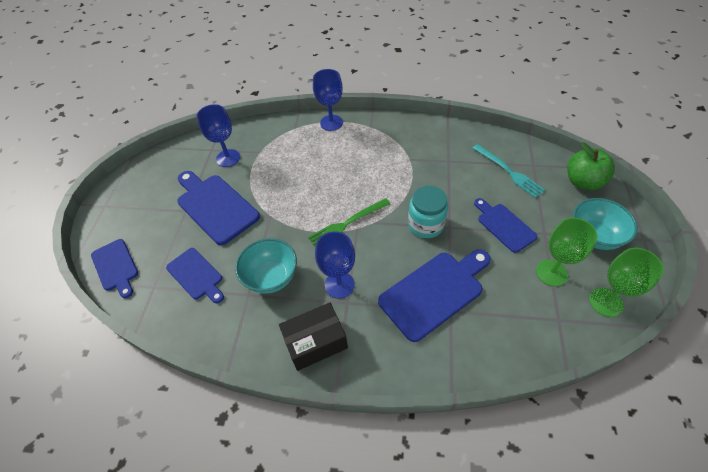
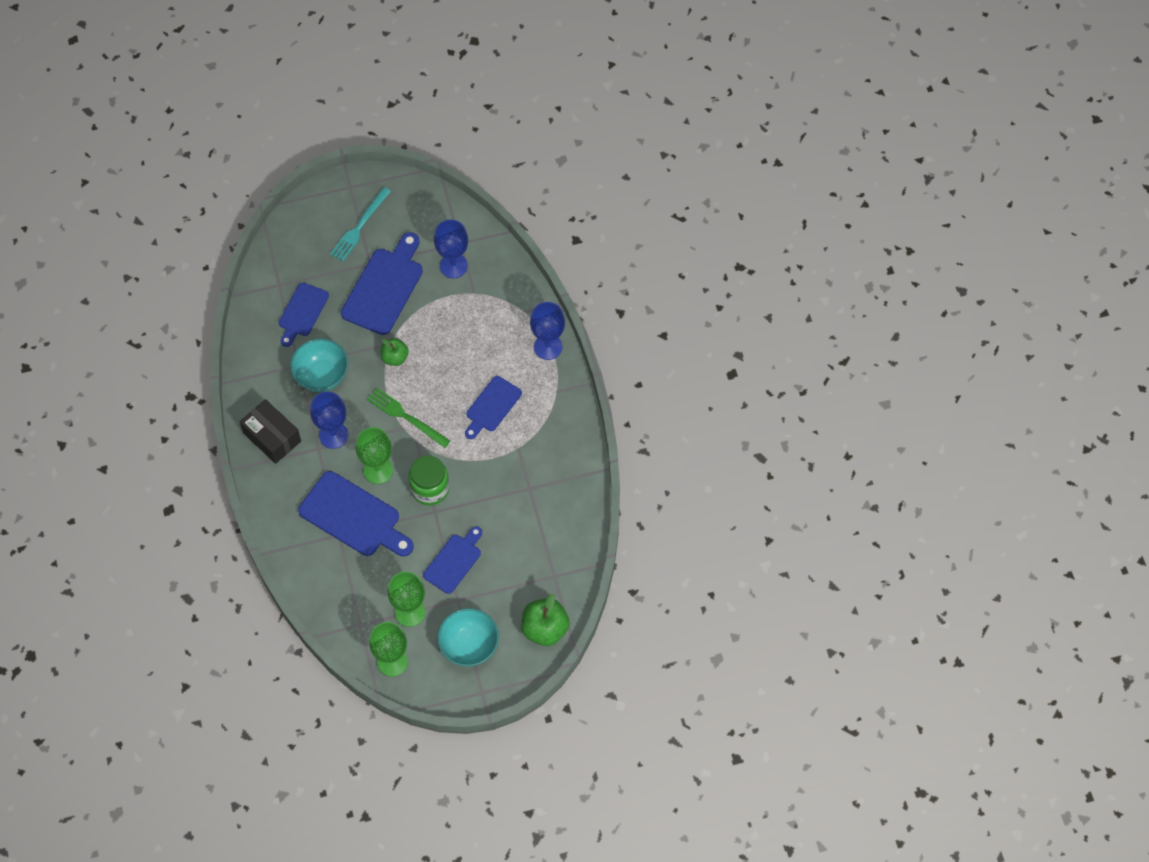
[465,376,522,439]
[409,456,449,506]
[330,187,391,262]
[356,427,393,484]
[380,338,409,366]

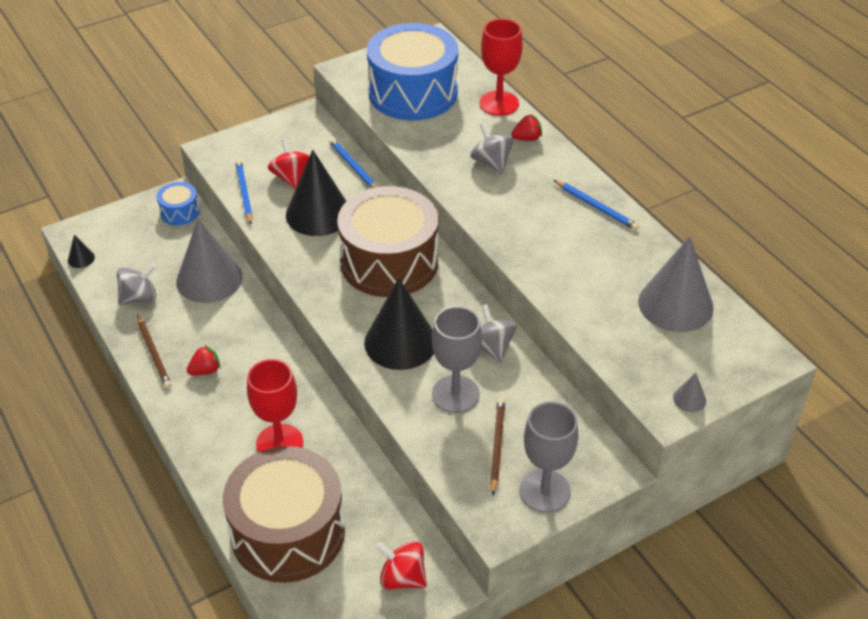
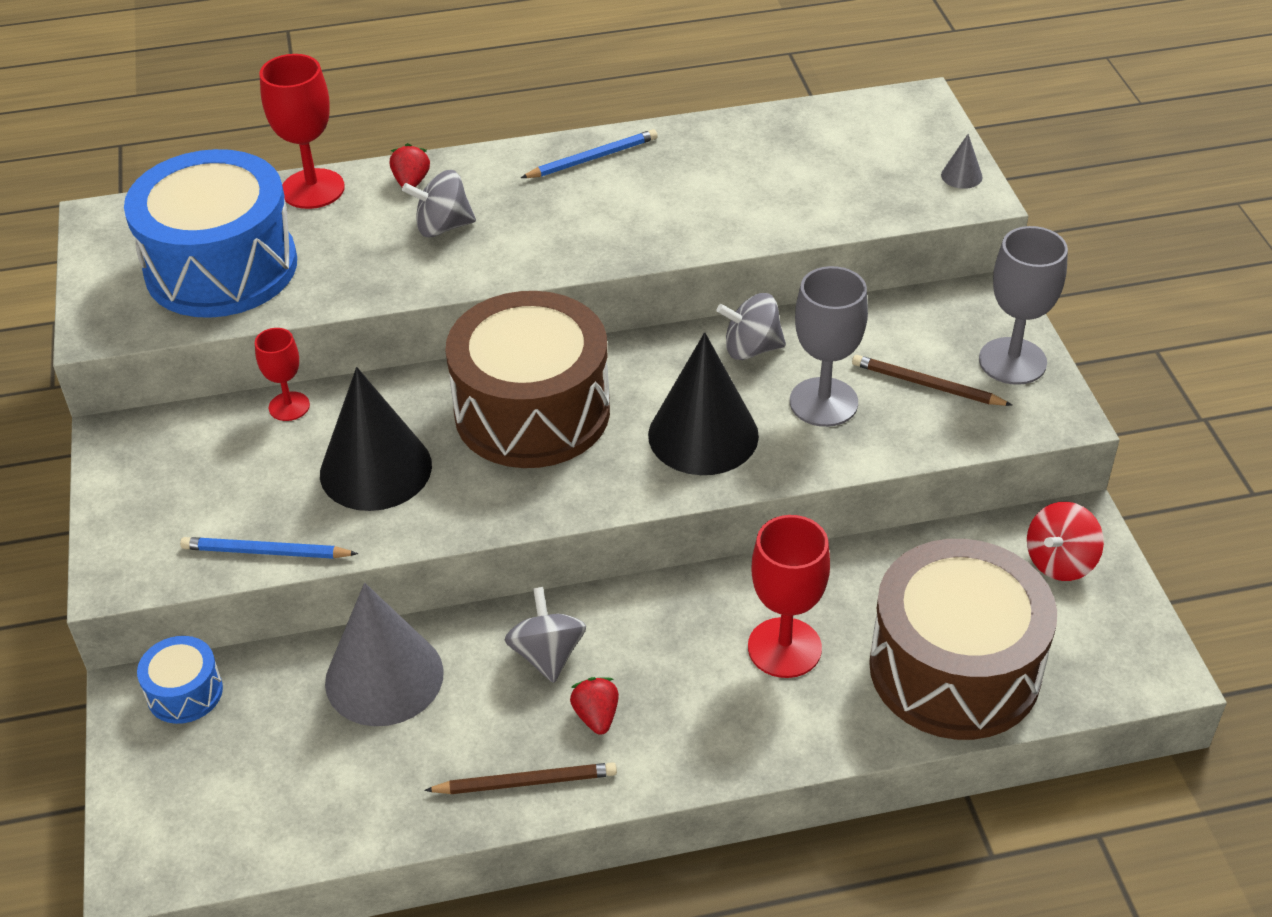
[68,235,95,268] (first image)
[505,587,586,683]
[268,139,310,189] (first image)
[255,328,310,421]
[638,236,714,332] (first image)

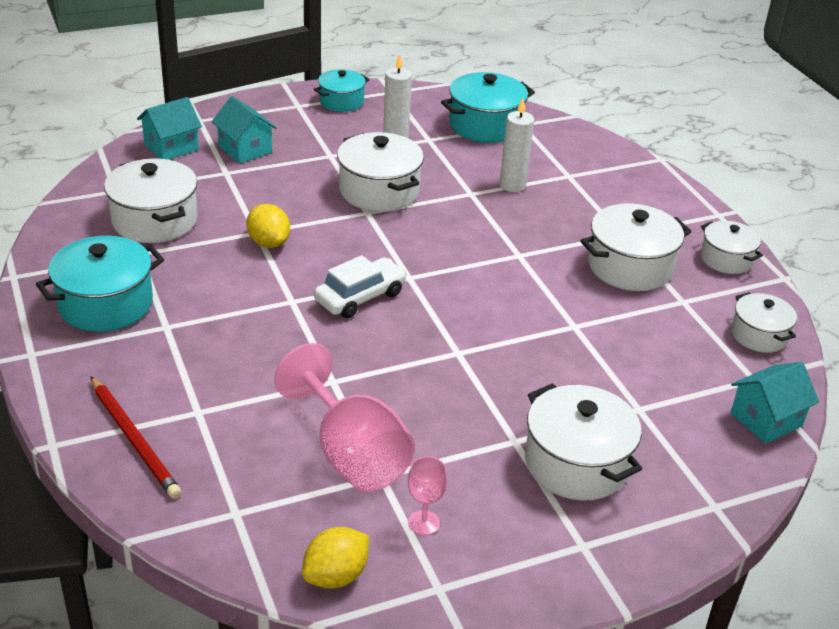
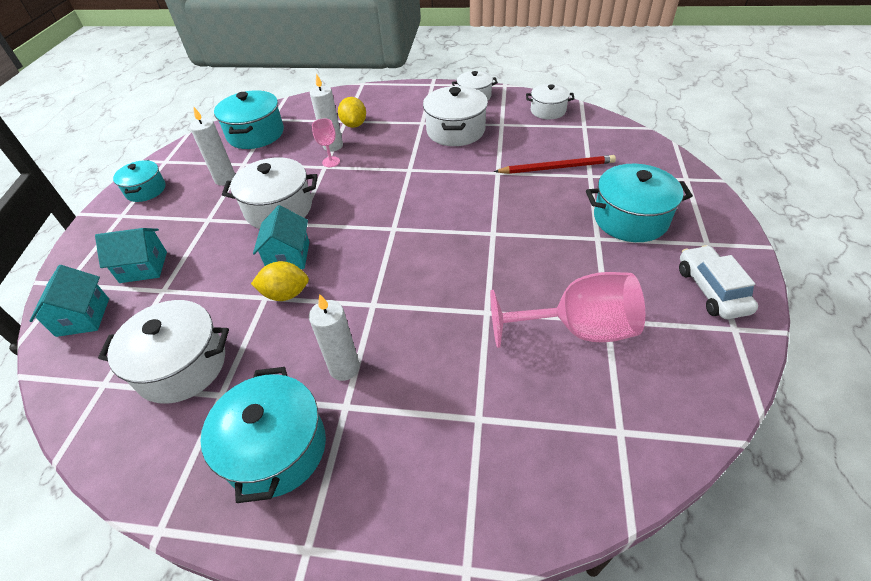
[494,155,616,174]
[338,97,366,128]
[679,245,758,319]
[312,119,340,167]
[586,164,693,242]
[253,205,309,269]
[309,294,360,381]

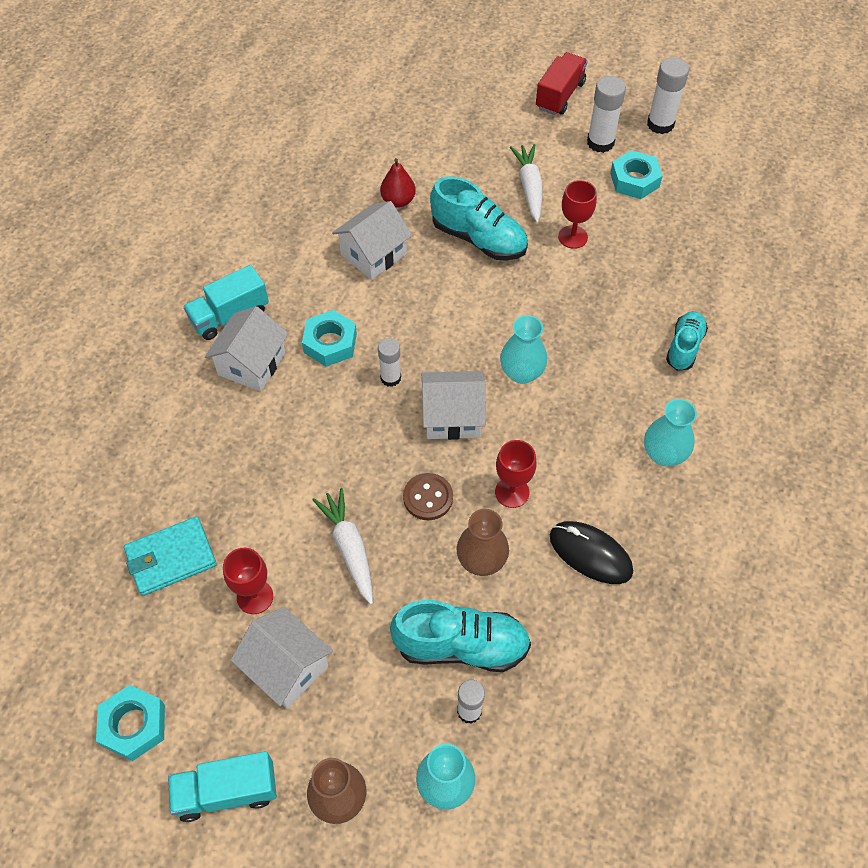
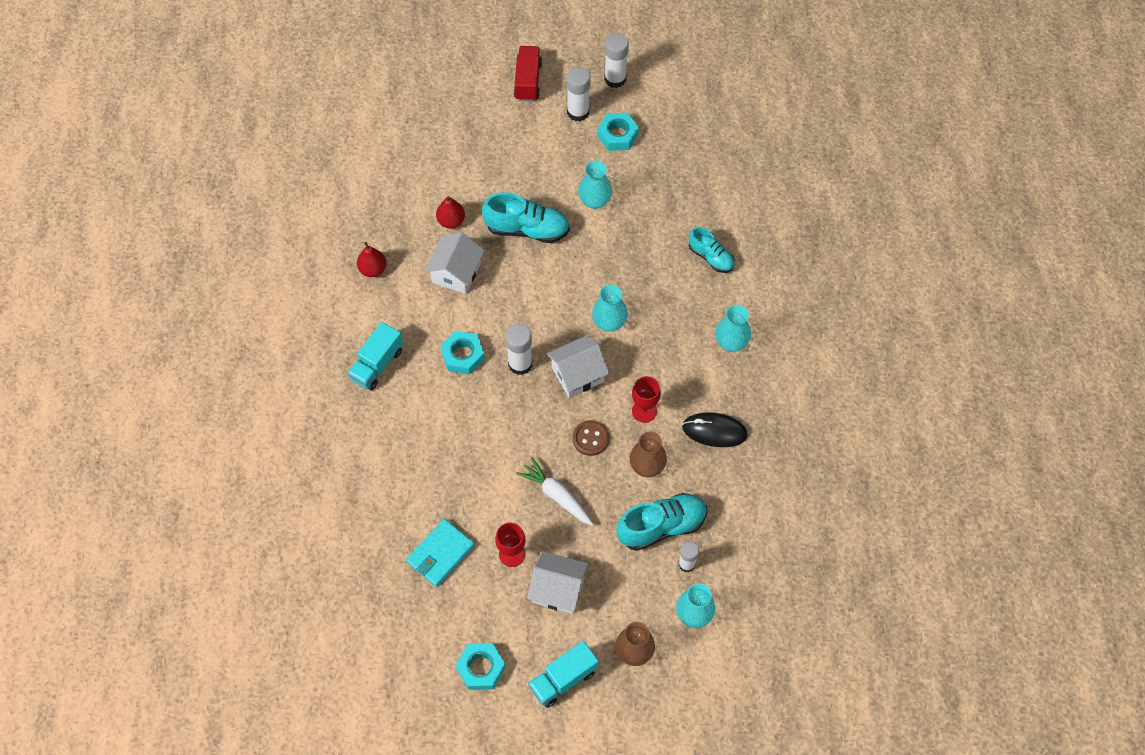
[205,306,288,391] (first image)
[505,324,533,375]
[510,144,543,223] (first image)
[578,161,612,209]
[689,227,734,273]
[357,242,386,277]

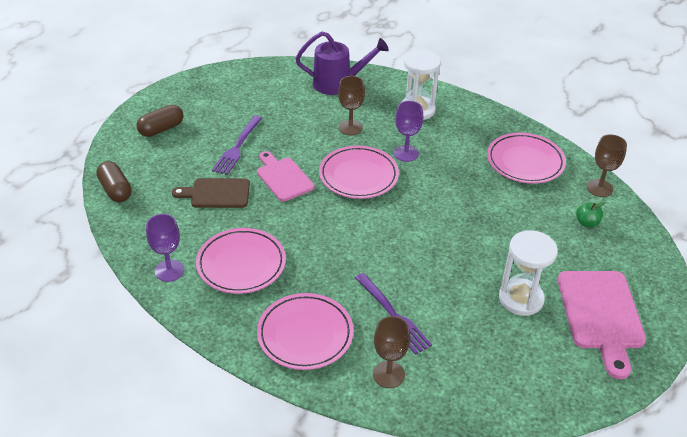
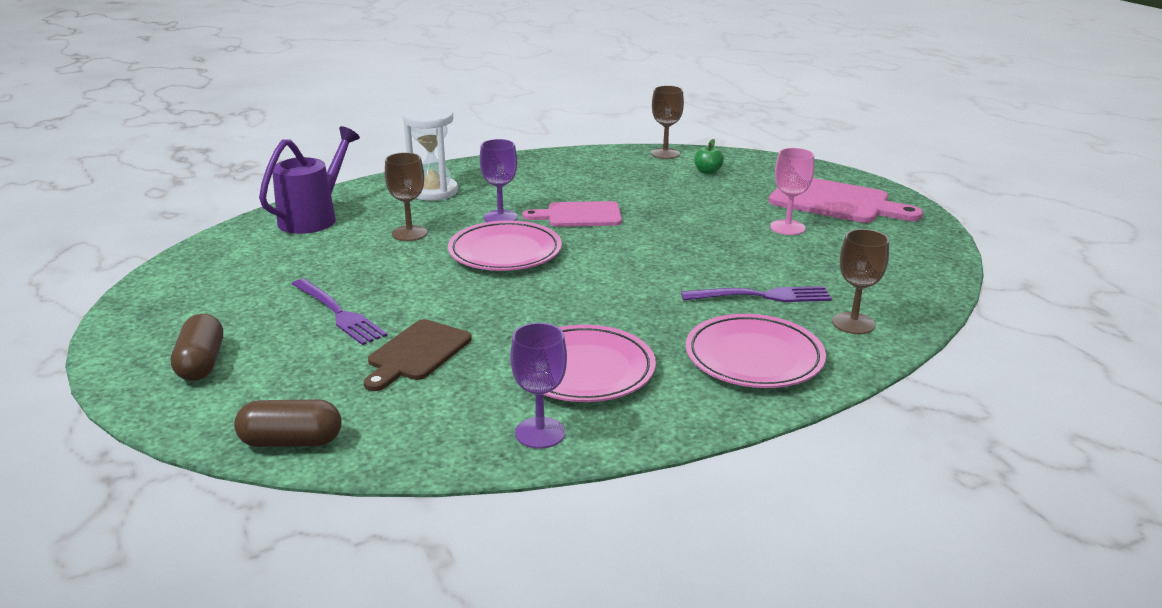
[522,201,622,227]
[487,133,566,184] (first image)
[770,148,814,235]

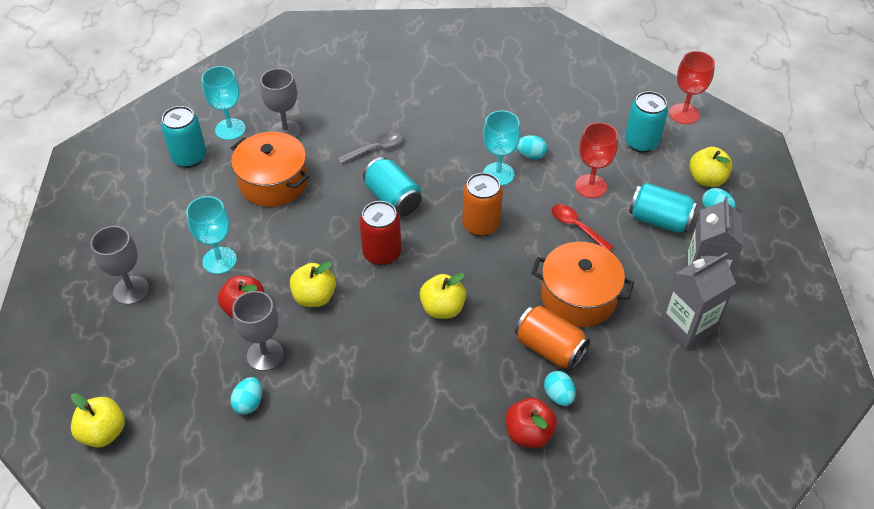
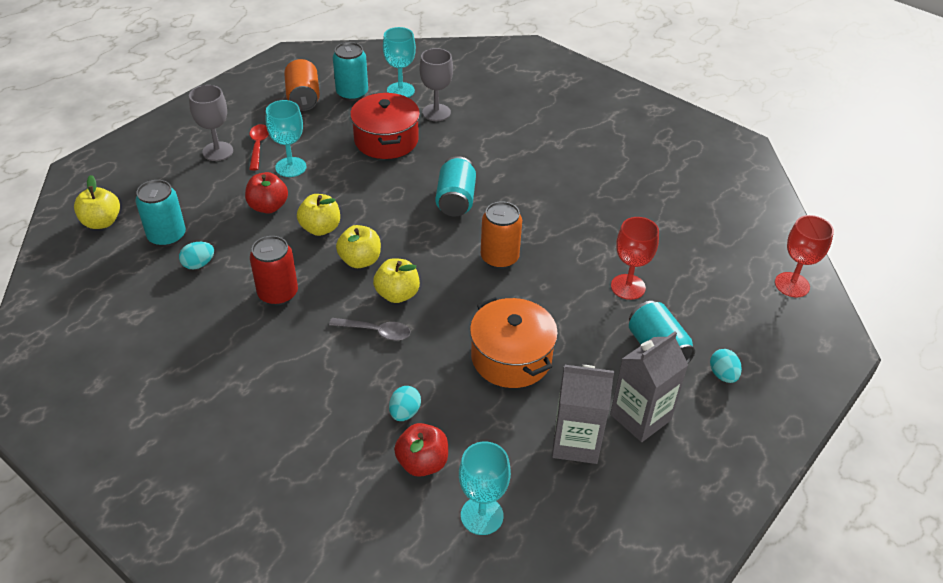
[350,93,420,159]
[232,291,284,371] (first image)
[329,318,410,341]
[250,236,298,305]
[459,442,511,535]
[394,423,448,477]
[284,59,320,111]
[516,135,547,160] (first image)
[249,124,269,170]
[135,180,186,247]
[336,225,381,268]

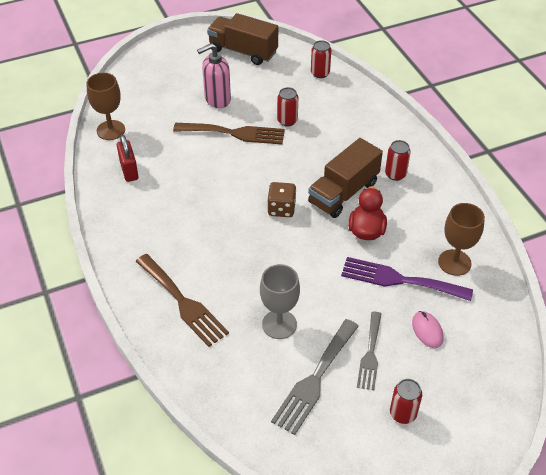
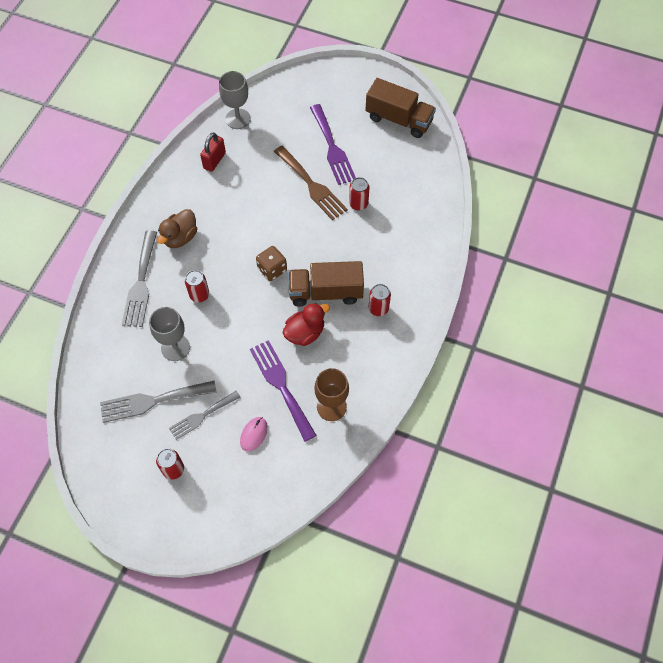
[219,71,251,129]
[122,230,157,327]
[310,104,356,185]
[365,78,436,138]
[185,270,209,302]
[157,209,197,248]

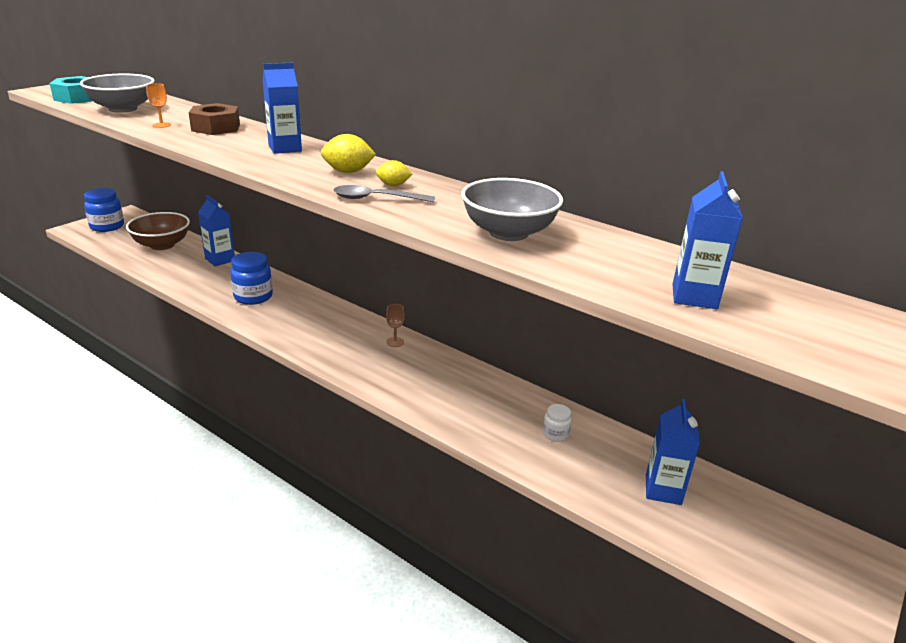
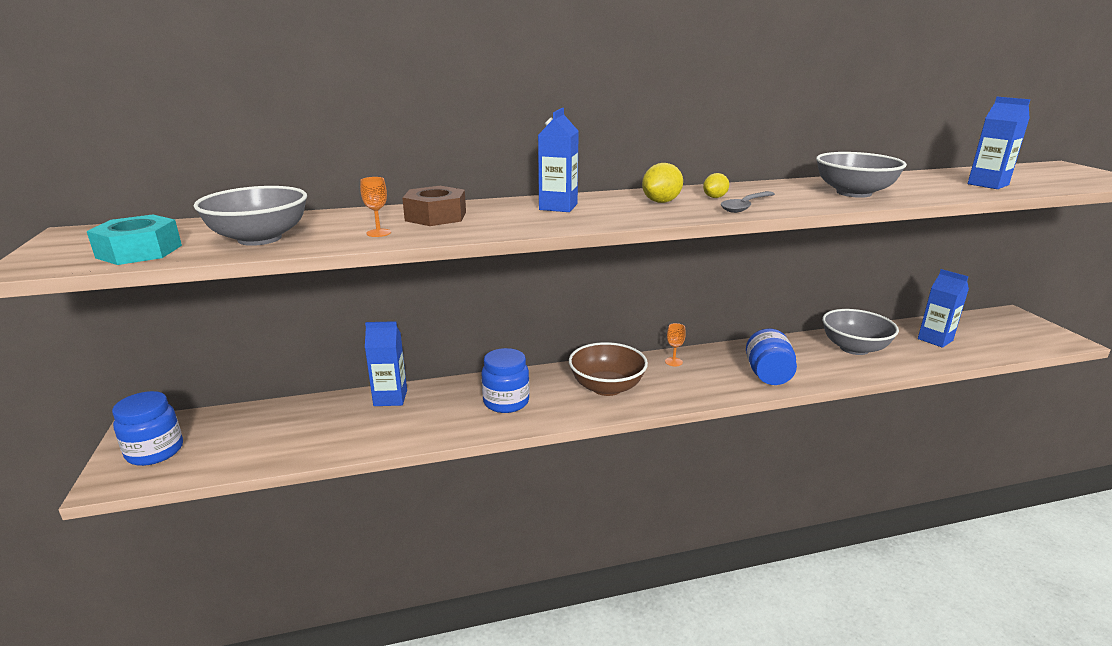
[569,342,648,396]
[665,323,686,366]
[822,309,899,355]
[746,328,797,385]

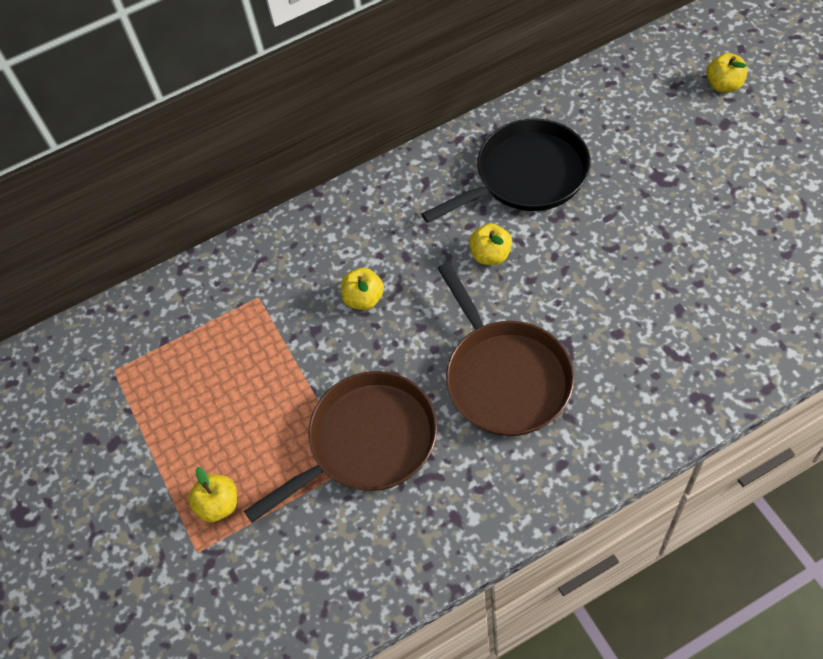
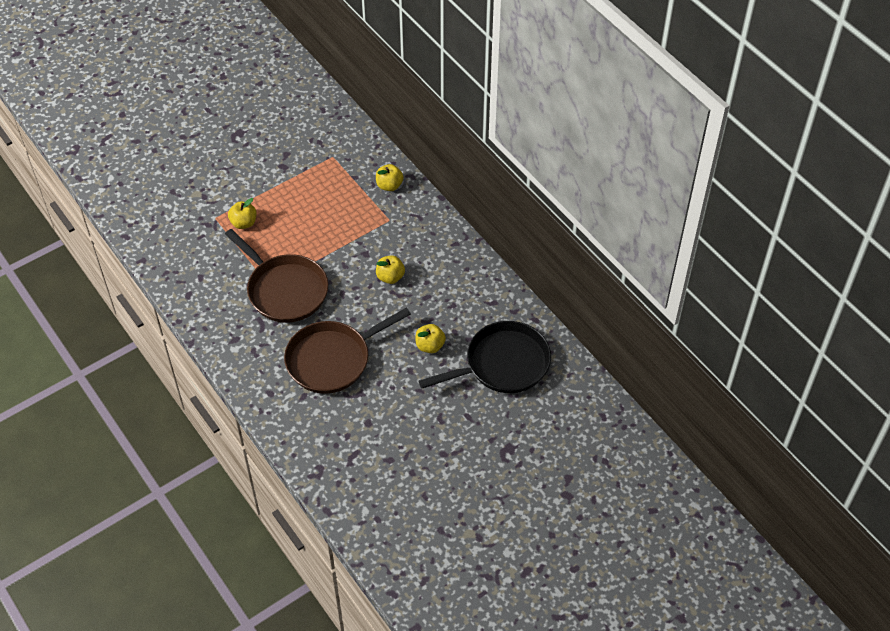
[419,321,551,393]
[376,164,403,191]

